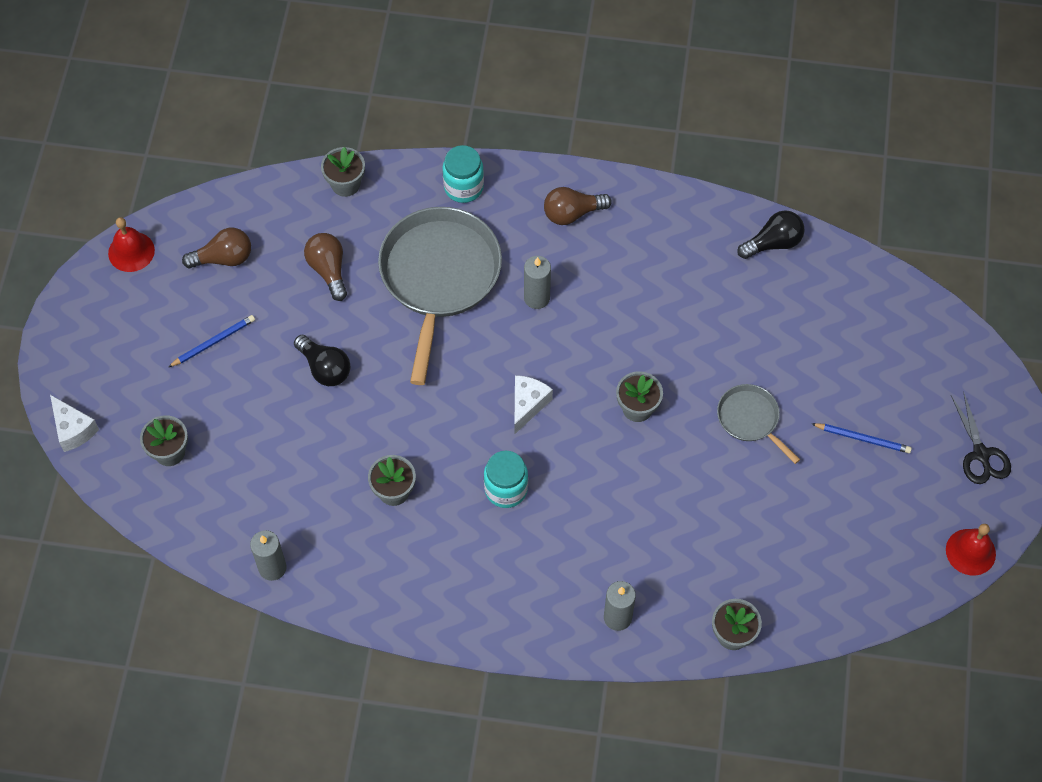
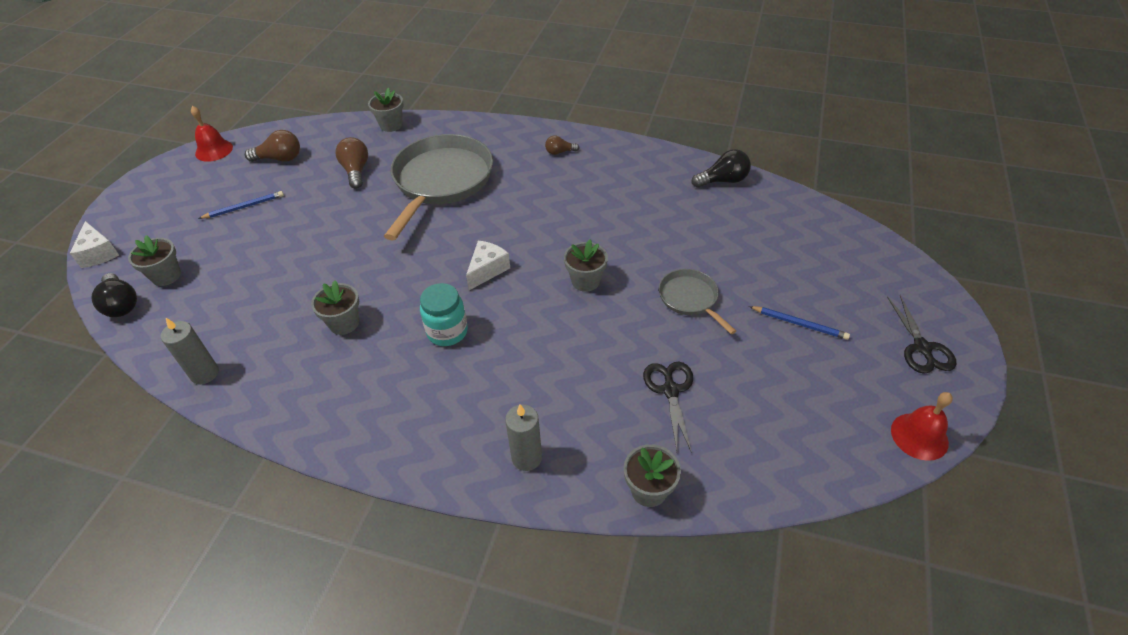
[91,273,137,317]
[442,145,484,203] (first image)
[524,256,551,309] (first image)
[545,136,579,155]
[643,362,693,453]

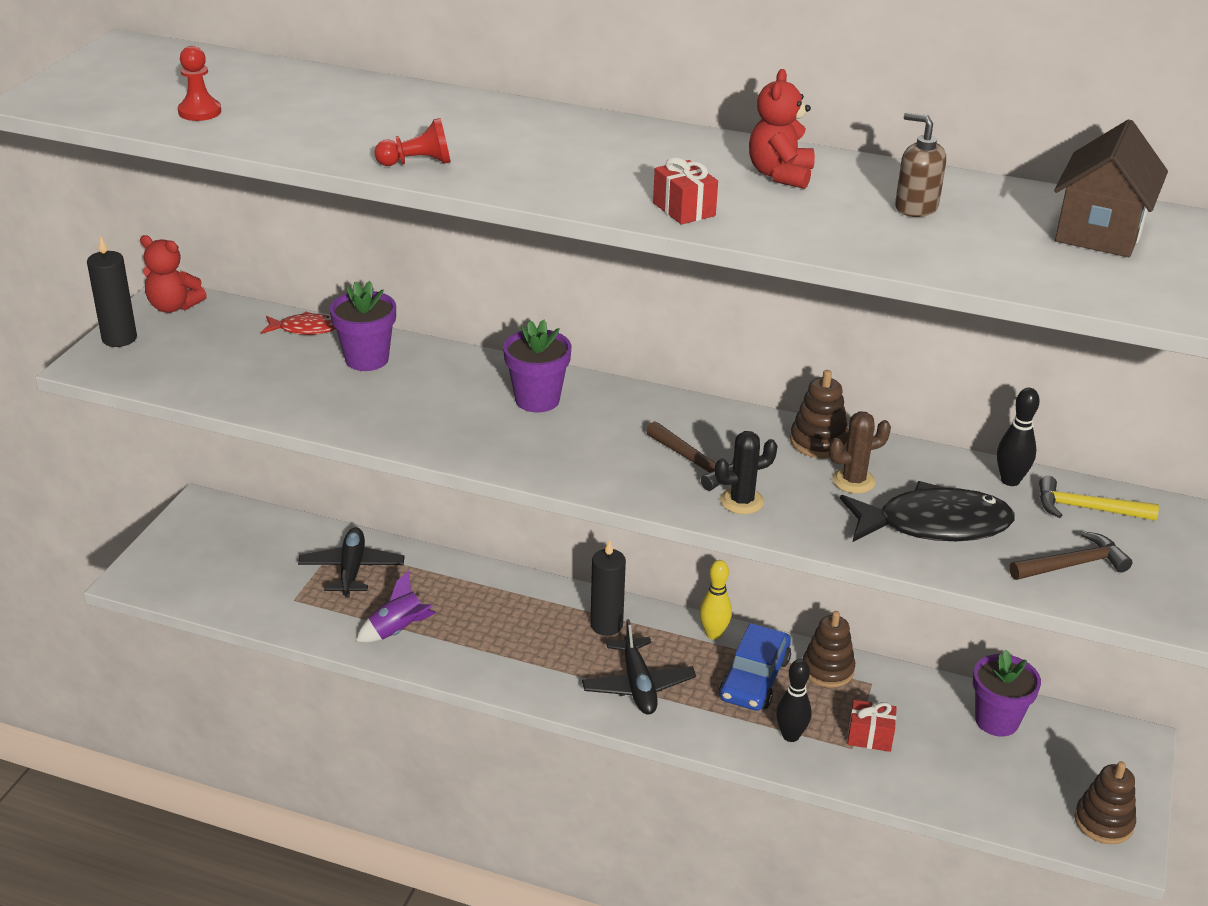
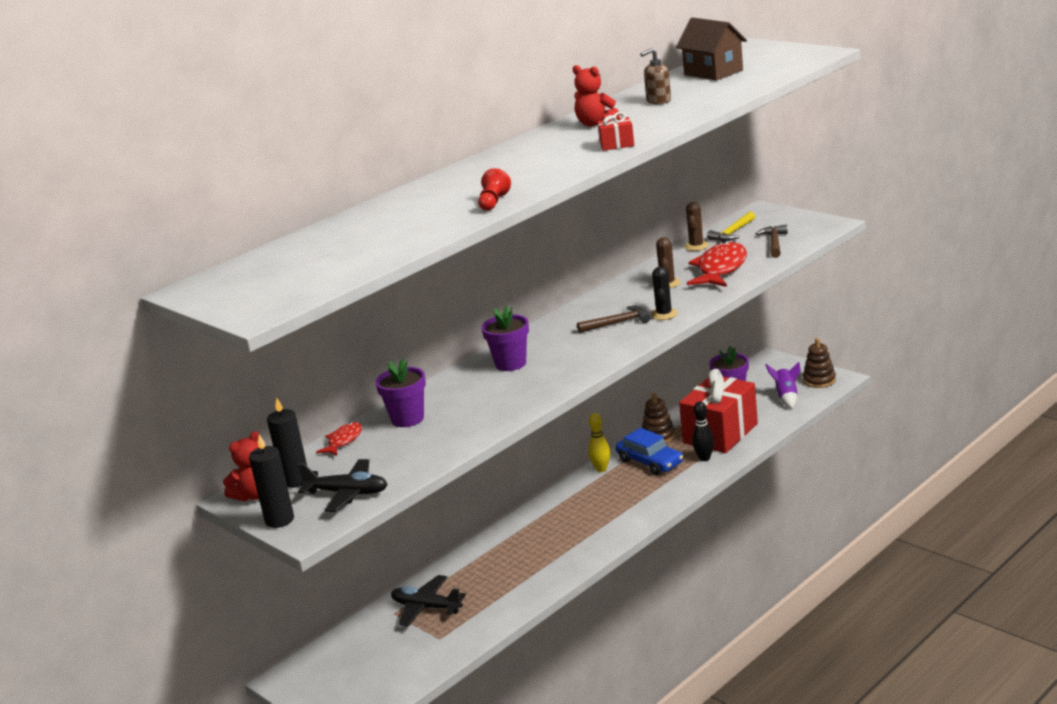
[178,46,221,121] (first image)
[765,362,800,409]
[297,459,388,512]
[267,398,307,488]
[790,370,848,458] (first image)
[687,241,747,287]
[679,369,758,453]
[684,202,709,251]

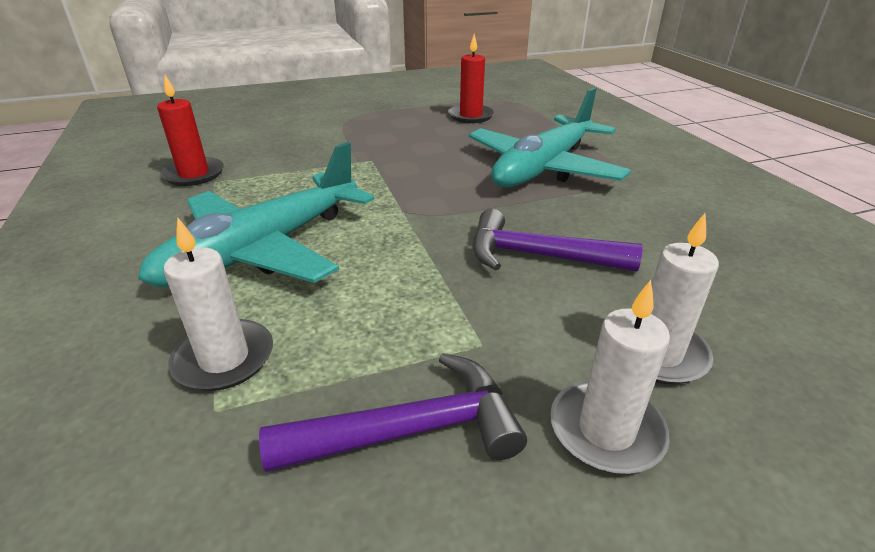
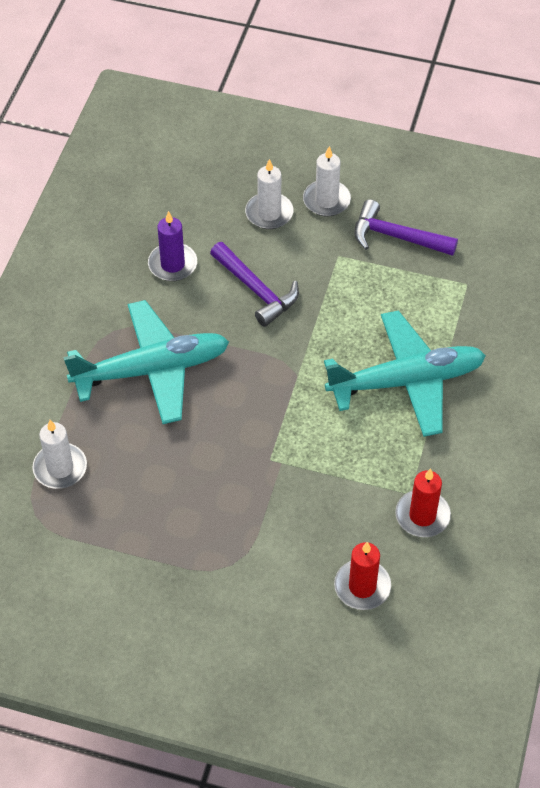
[33,420,87,489]
[334,542,391,610]
[148,211,197,281]

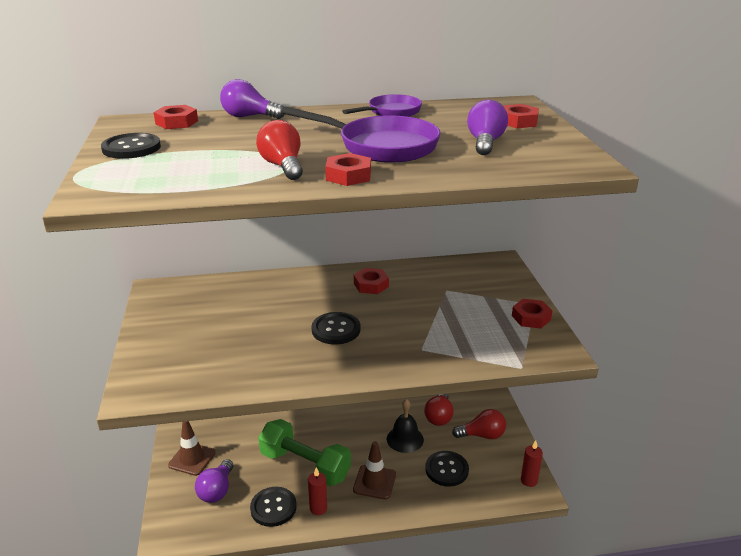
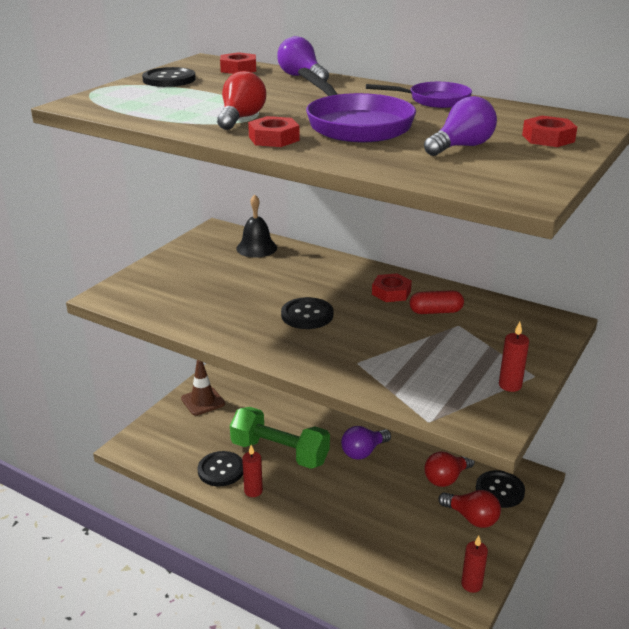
[341,426,391,460]
[230,407,330,469]
[353,441,396,499] (first image)
[236,195,277,258]
[476,470,525,508]
[499,322,529,392]
[410,290,464,314]

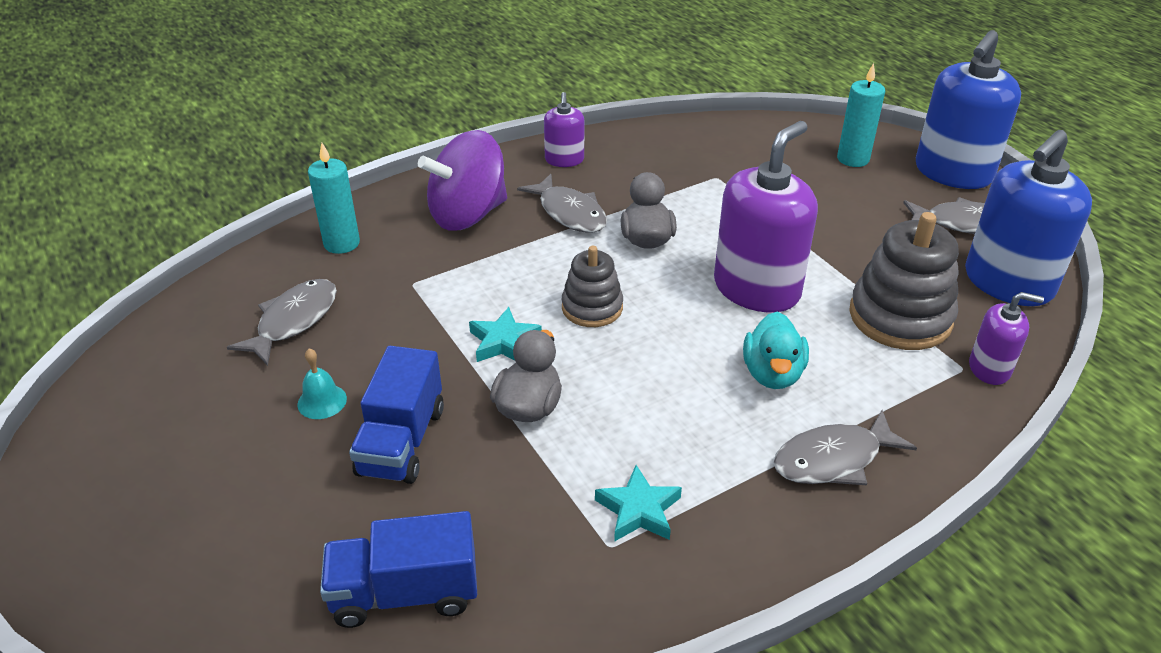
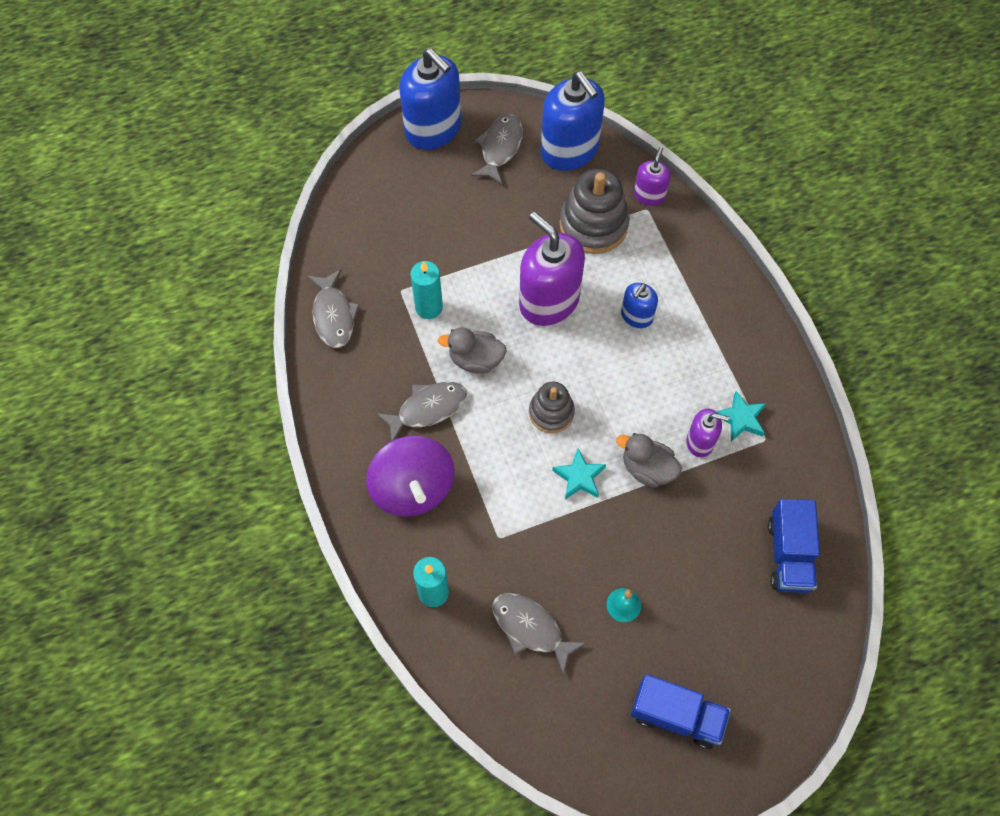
[631,674,731,749]
[687,409,729,457]
[621,283,658,328]
[307,269,360,348]
[410,261,443,319]

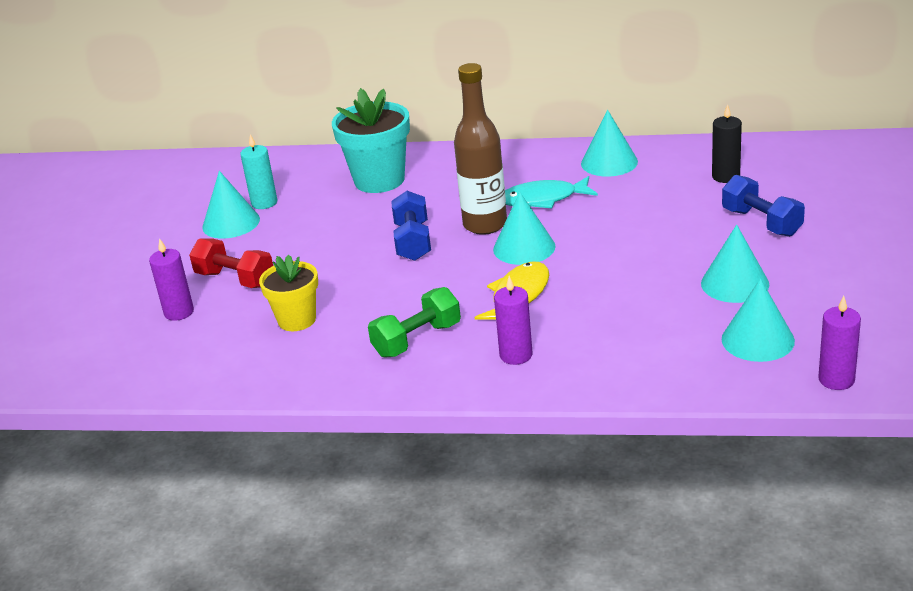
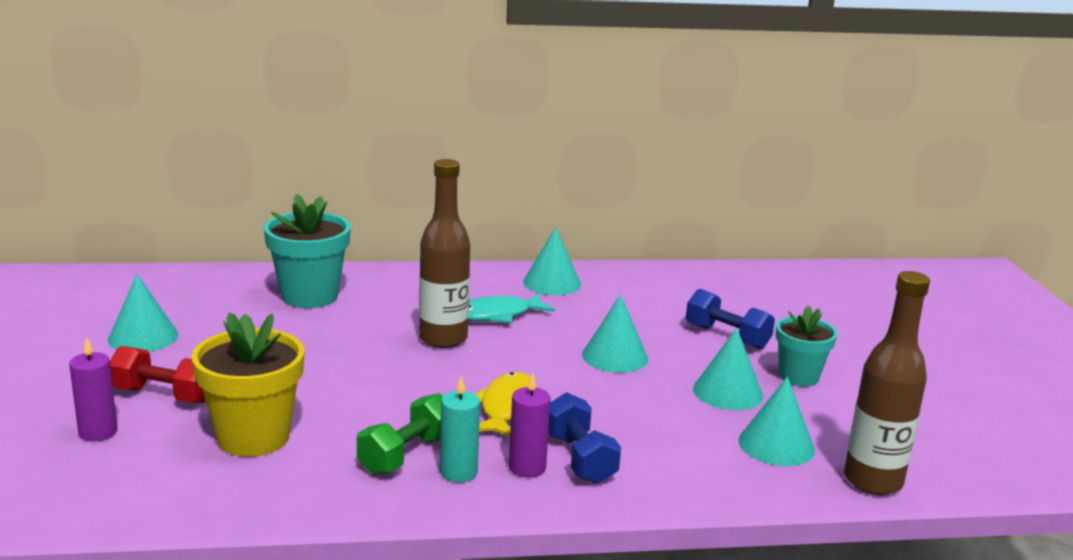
[440,376,480,482]
[191,312,305,457]
[548,392,621,484]
[582,295,648,373]
[712,104,742,183] (first image)
[844,271,930,495]
[776,305,837,386]

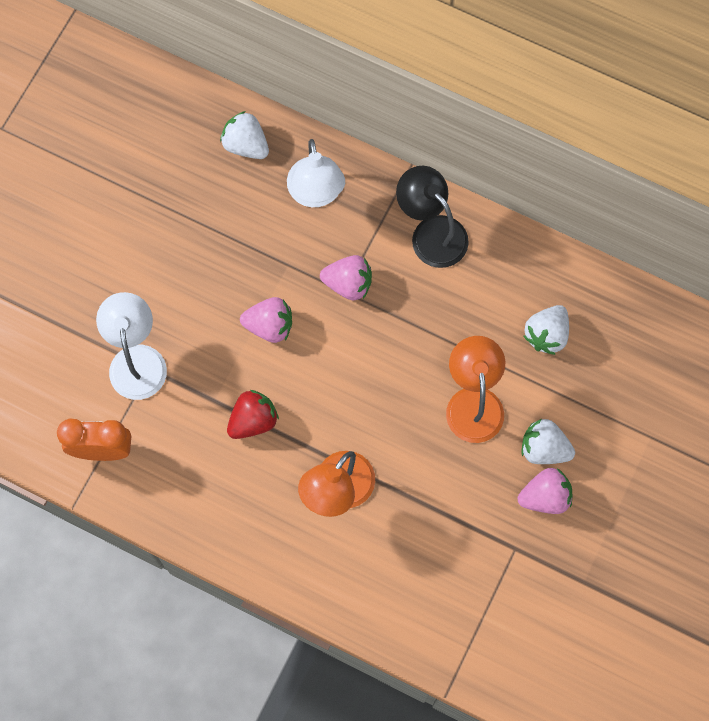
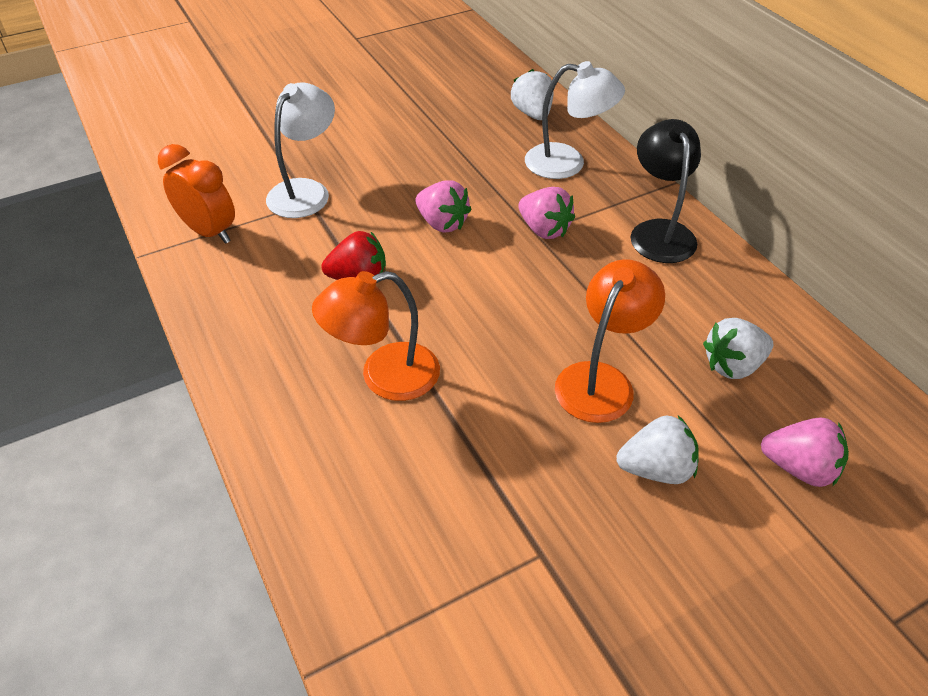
[525,61,625,179]
[761,417,849,487]
[617,416,699,484]

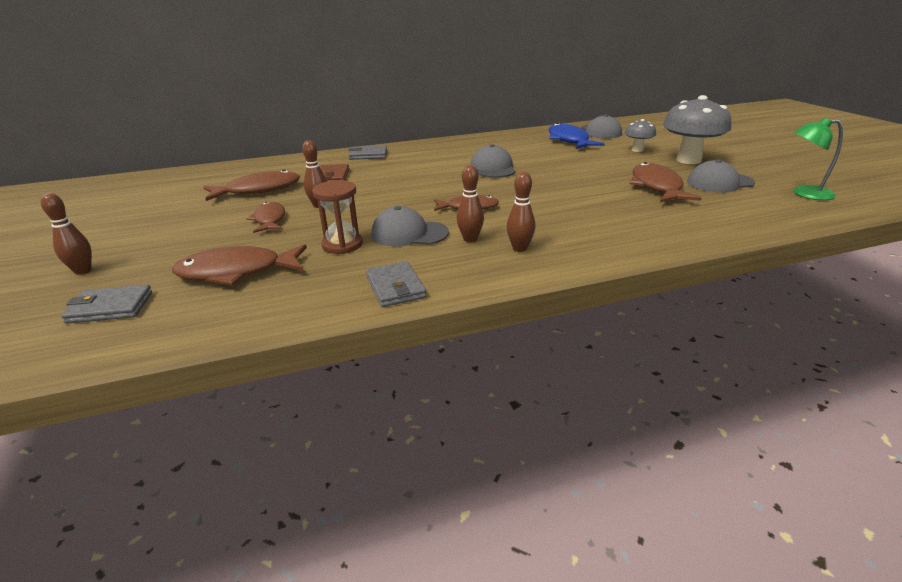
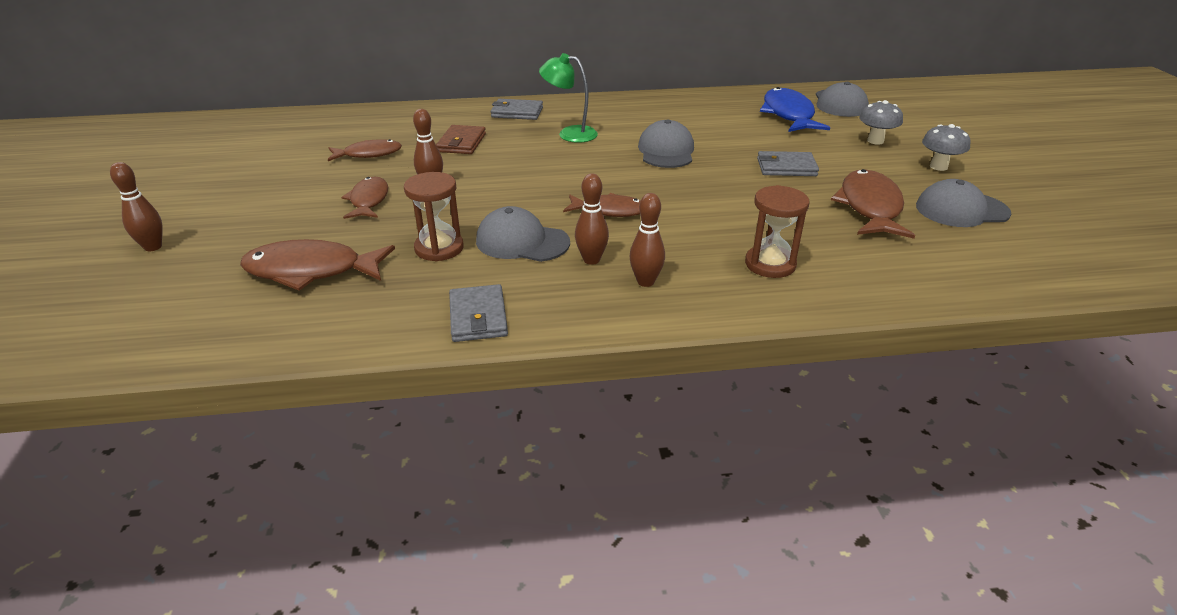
[757,151,819,176]
[328,139,402,161]
[922,124,971,171]
[539,53,598,143]
[745,185,810,278]

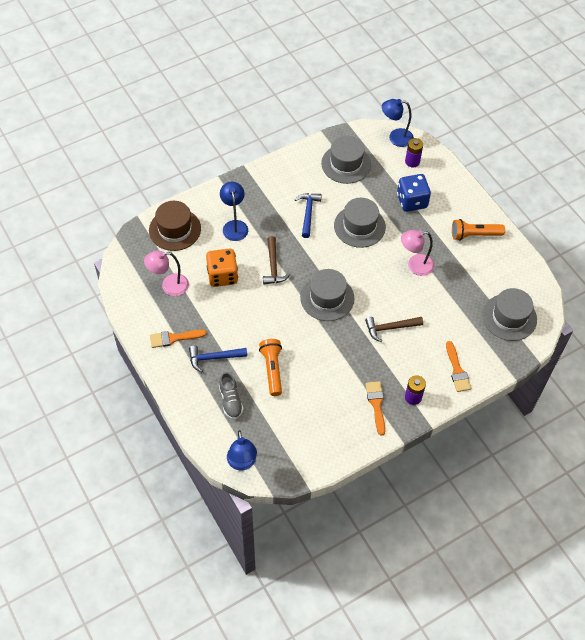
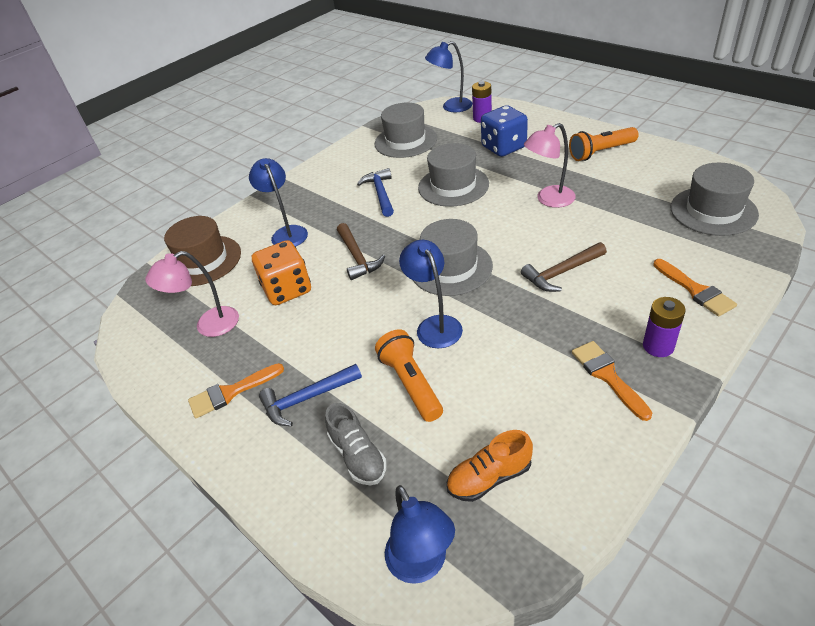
[399,240,463,348]
[447,430,533,502]

